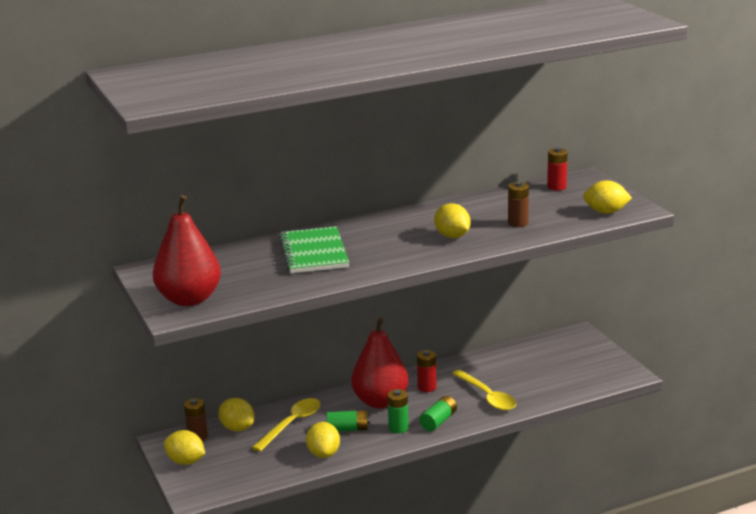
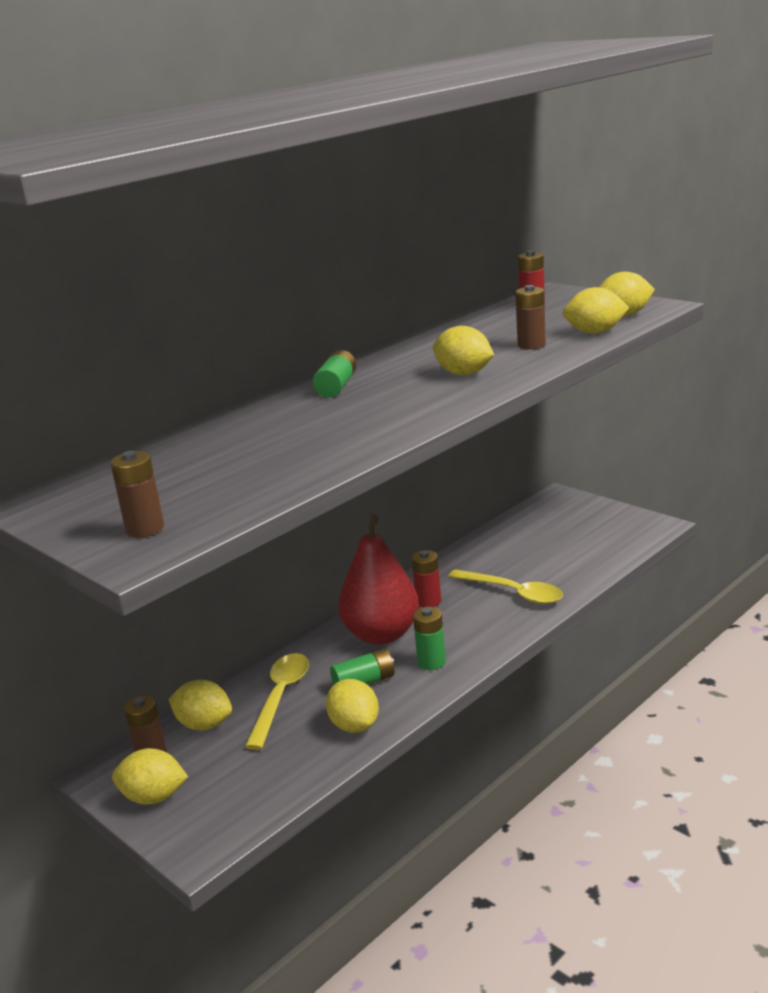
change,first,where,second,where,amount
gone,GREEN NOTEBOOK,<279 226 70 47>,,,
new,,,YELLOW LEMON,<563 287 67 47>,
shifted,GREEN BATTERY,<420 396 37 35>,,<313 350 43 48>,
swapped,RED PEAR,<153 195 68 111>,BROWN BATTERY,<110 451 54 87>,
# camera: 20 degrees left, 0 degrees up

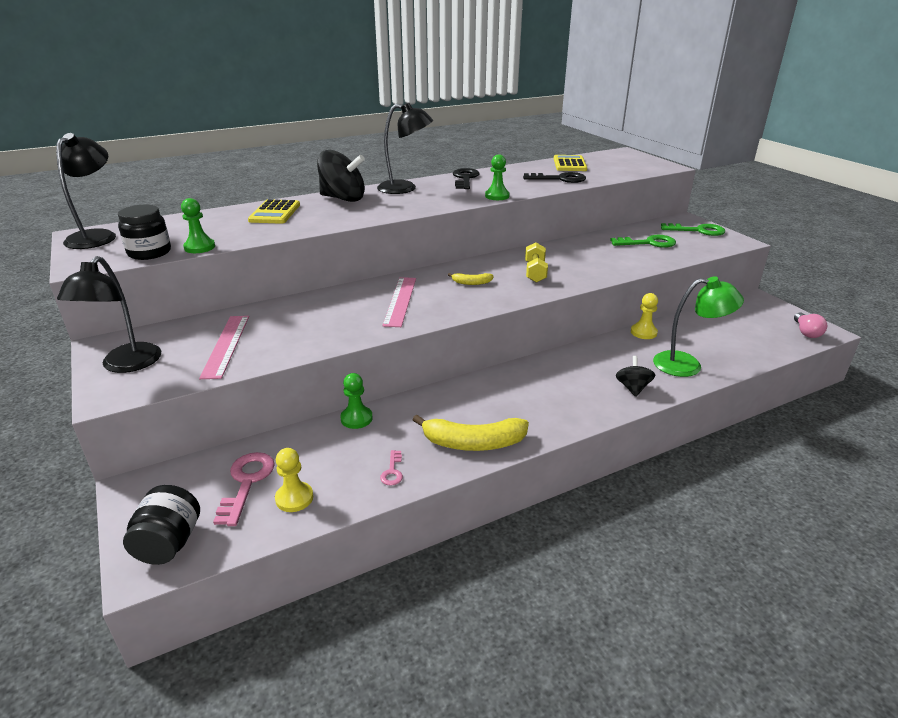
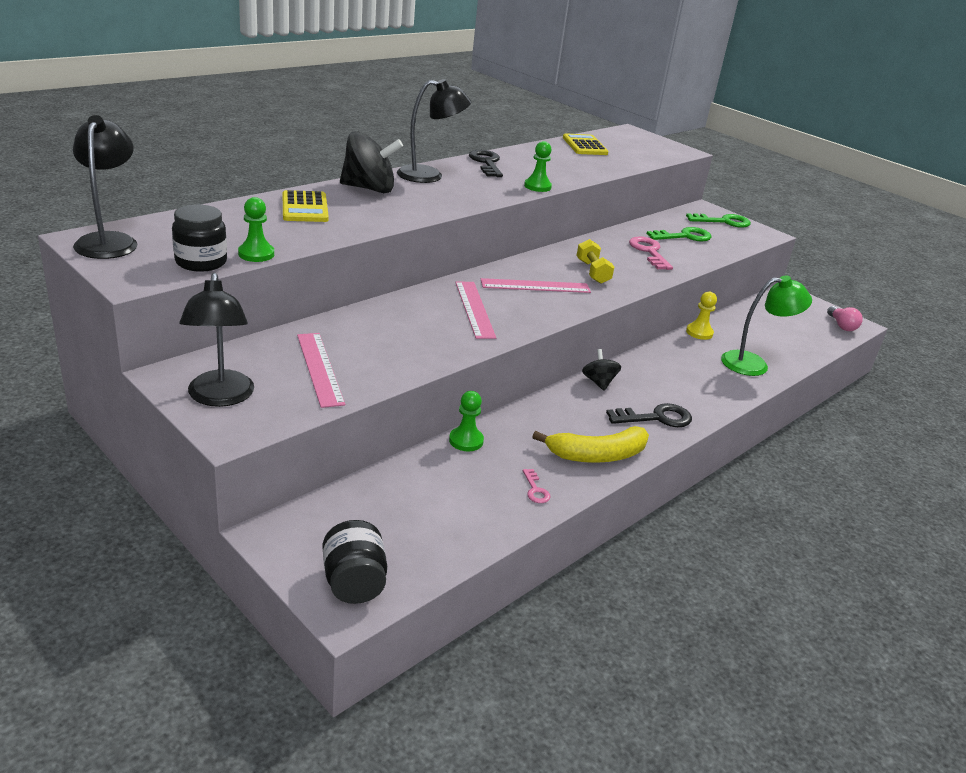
change,first,where,second,where,amount
gone,YELLOW PAWN,<275 448 38 64>,,,
shifted,PINK KEY,<213 452 62 74>,,<629 236 44 34>,
shifted,BLACK KEY,<523 172 63 11>,,<606 403 86 24>,
shifted,BLACK SPINNING TOP,<616 356 39 41>,,<582 349 39 41>,
swapped,YELLOW BANANA,<448 273 46 12>,PINK RULER,<481 278 110 15>,
# camera: 20 degrees left, 0 degrees up

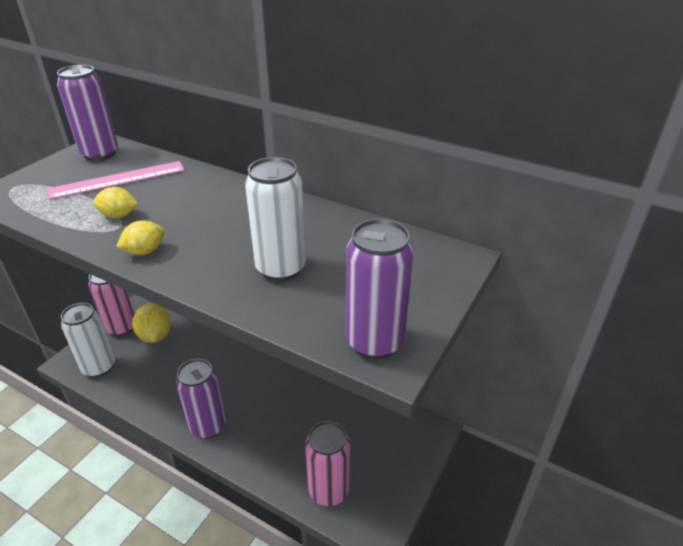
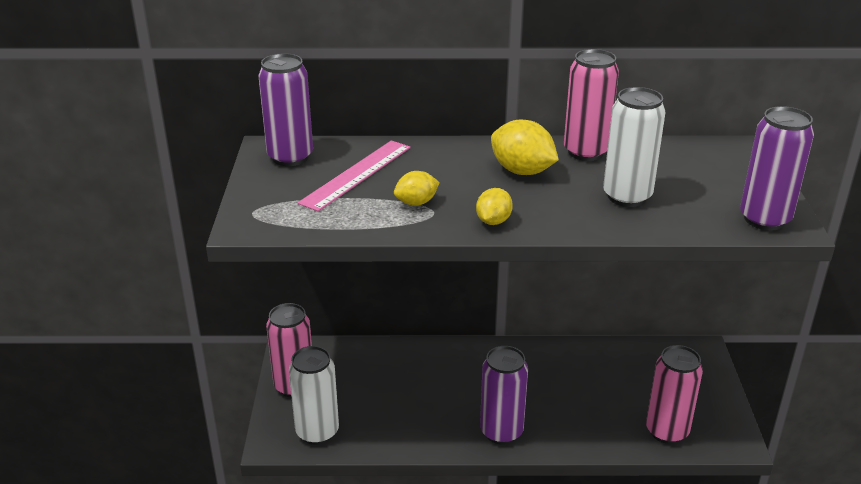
change,first,where,second,where,amount
new,,,PINK CAN,<564 49 55 112>,
shifted,YELLOW LEMON,<132 303 39 40>,,<491 119 68 56>,
# camera: 30 degrees left, 5 degrees down

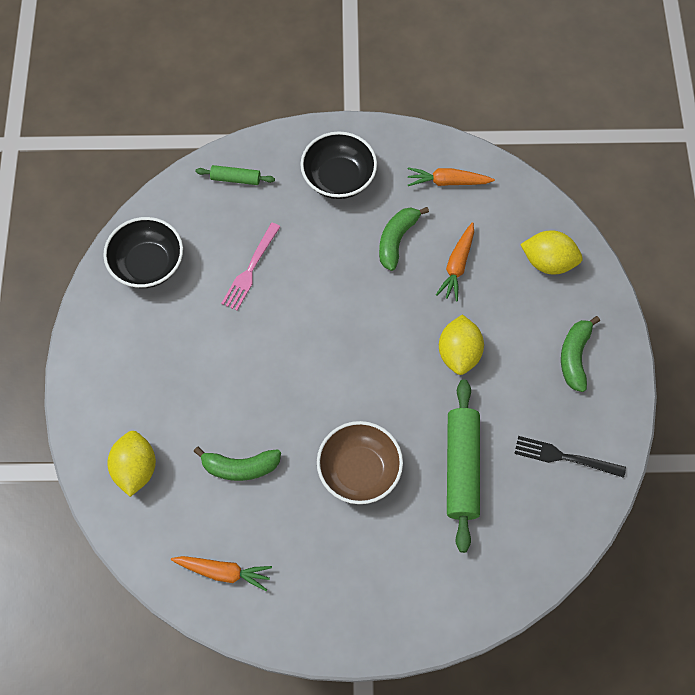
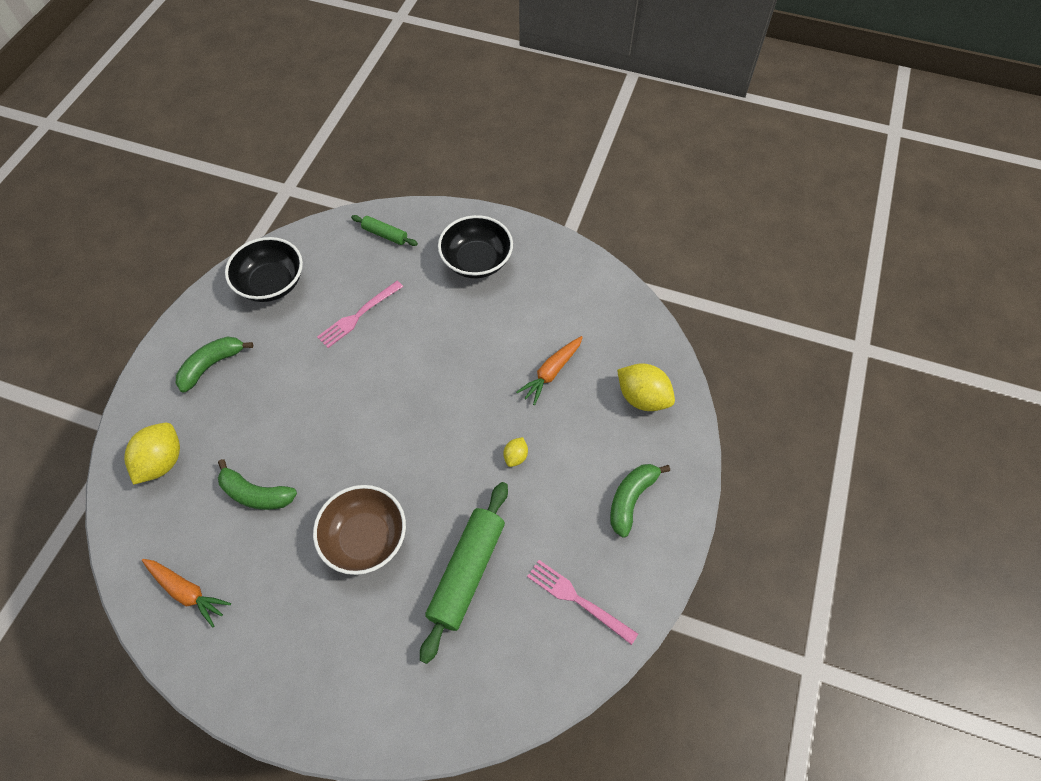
change,first,where,second,where,amount
gone,ORANGE CARROT,<408 167 87 19>,,,
shifted,GREEN BANANA,<379 207 50 64>,,<176 337 77 56>,
repainted,BLACK FORK,<514 436 112 42>,PINK FORK,<527 560 111 85>,
scaled,YELLOW LEMON,<439 314 45 61>,,<504 437 24 30>,x0.51
# camera: 20 degrees right, 5 degrees down

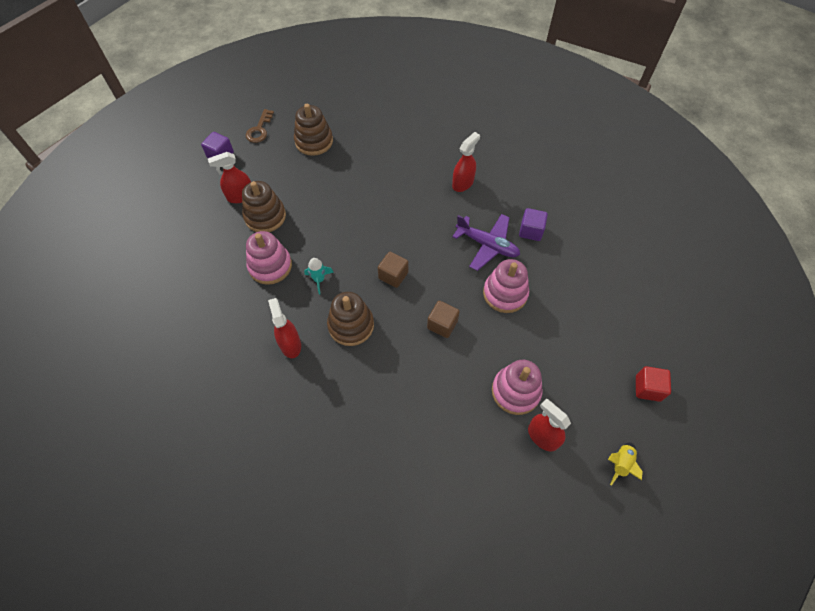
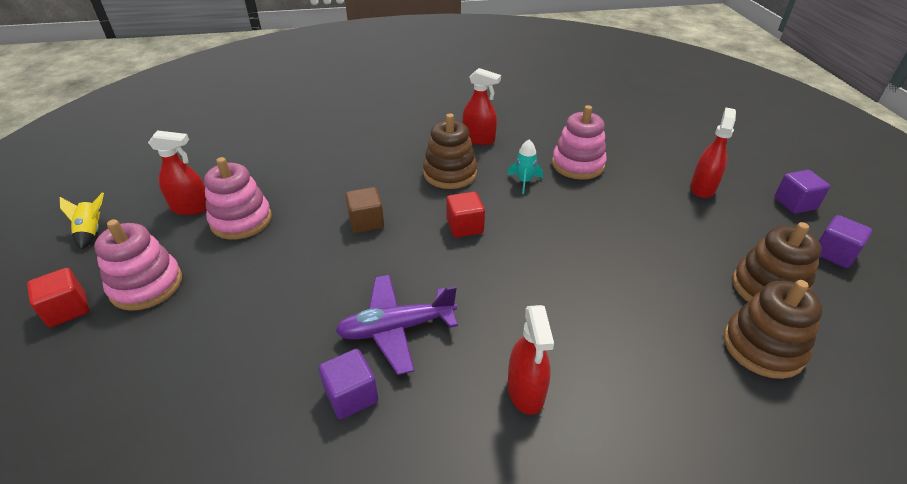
change,first,where,second,where,amount
shifted,BROWN STACKING TOY,<242 181 44 51>,,<724 280 99 99>,
shifted,PINK STACKING TOY,<483 259 46 54>,,<94 219 88 92>,
swapped,BROWN KEY,<246 109 28 34>,PURPLE CUBE,<819 215 53 53>,
repainted,BROWN CUBE,<378 252 30 36>,RED CUBE,<446 192 39 46>,
# camera: 135 degrees right, 20 degrees down

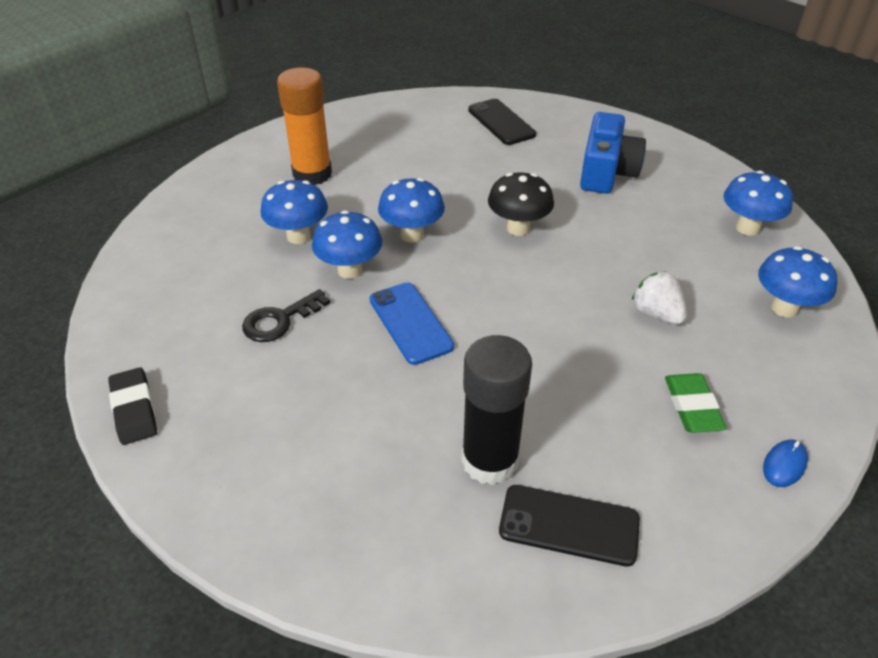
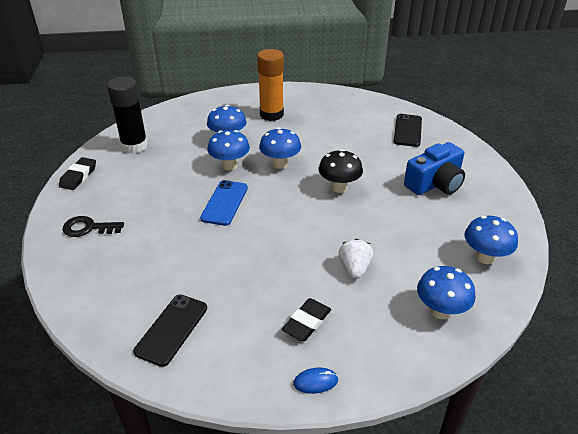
change,first,where,second,where,amount
shifted,BLACK KEY,<242 289 88 53>,,<62 216 62 21>,
shifted,BLACK GLUE STICK,<461 335 71 150>,,<107 77 41 77>,
repainted,GREEN ERASER,<665 373 61 60>,BLACK ERASER,<282 298 49 43>,
rotated,BLACK PHONE,<499 485 141 82>,,<133 294 74 73>,60 degrees clockwise
# camera: 40 degrees right, 5 degrees down

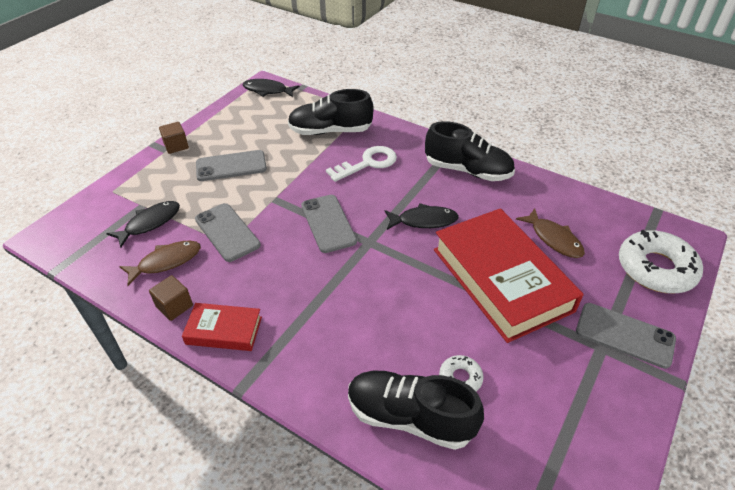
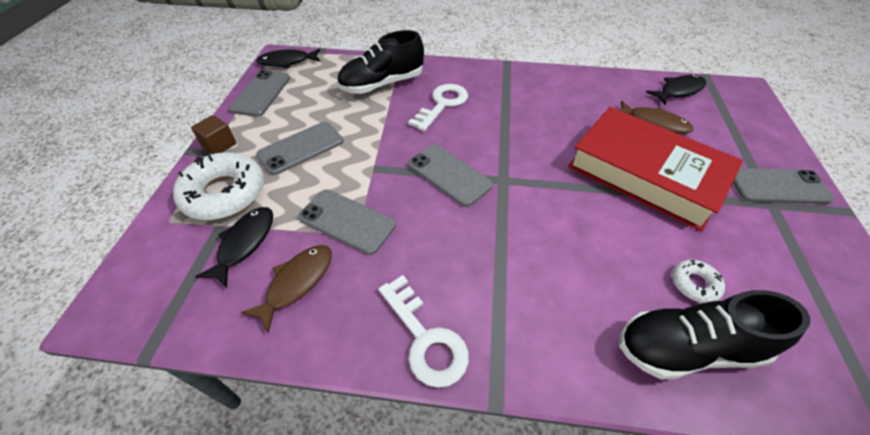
change,first,where,second,where,amount
gone,BROWN CUBE,<149 275 44 46>,,,
gone,BLACK SHOE,<425 121 90 60>,,,
new,,,GREY PHONE,<229 70 61 47>,
shifted,BLACK FISH,<385 203 74 27>,,<646 75 60 30>,
shifted,WHITE DONUT,<619 229 84 64>,,<173 152 91 68>,
swapped,RED BOOK,<182 303 80 48>,WHITE KEY,<378 275 91 113>,
# camera: 25 degrees left, 5 degrees up

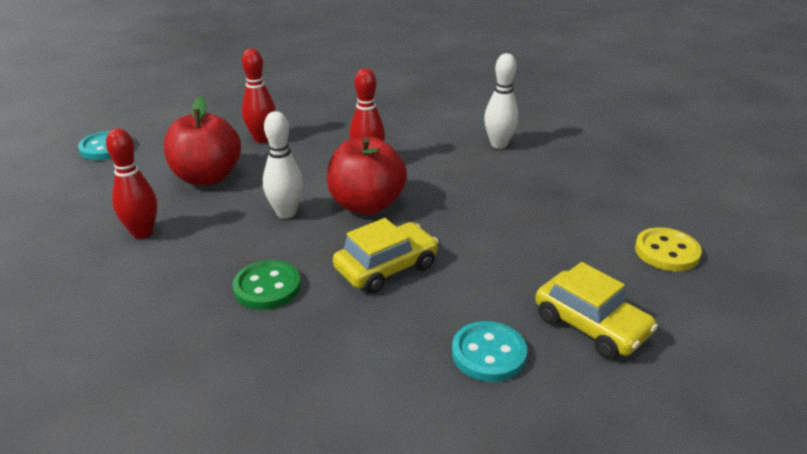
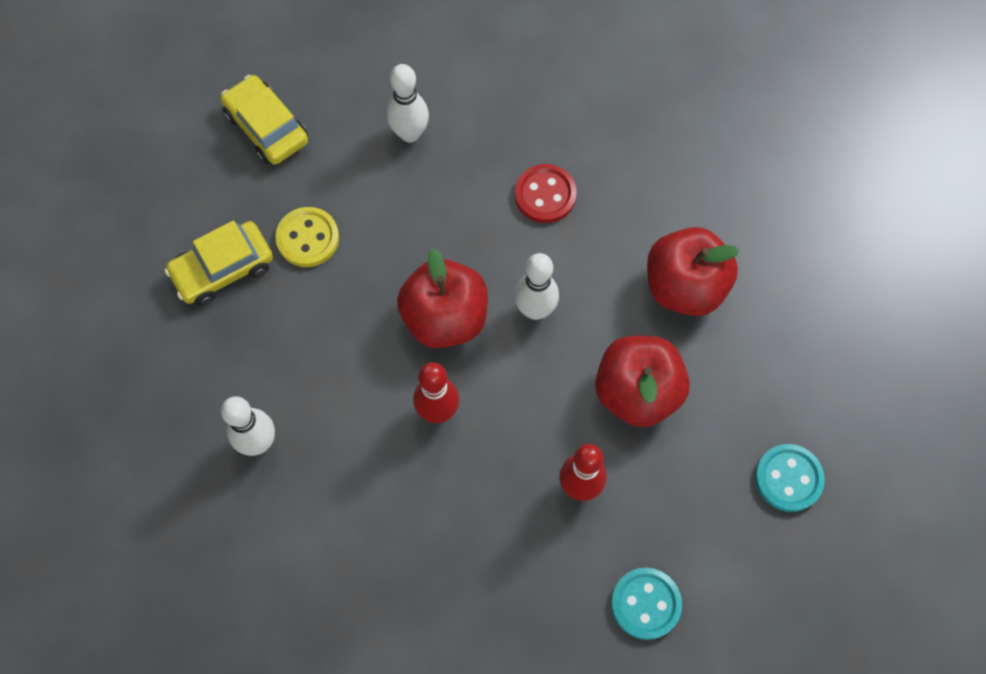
change,first,where,second,where,amount
new,,,WHITE BOWLING PIN,<387 64 42 79>,
shifted,YELLOW CAR,<333 218 106 76>,,<164 220 109 86>,
shifted,TURQUOISE BUTTON,<452 321 75 61>,,<611 568 71 72>,
shifted,YELLOW BUTTON,<635 227 67 44>,,<275 207 64 60>,
swapped,RED BOWLING PIN,<106 128 51 111>,RED APPLE,<647 227 92 89>,
repainted,GREEN BUTTON,<233 260 68 50>,RED BUTTON,<515 164 61 59>,
# camera: 175 degrees left, 35 degrees up

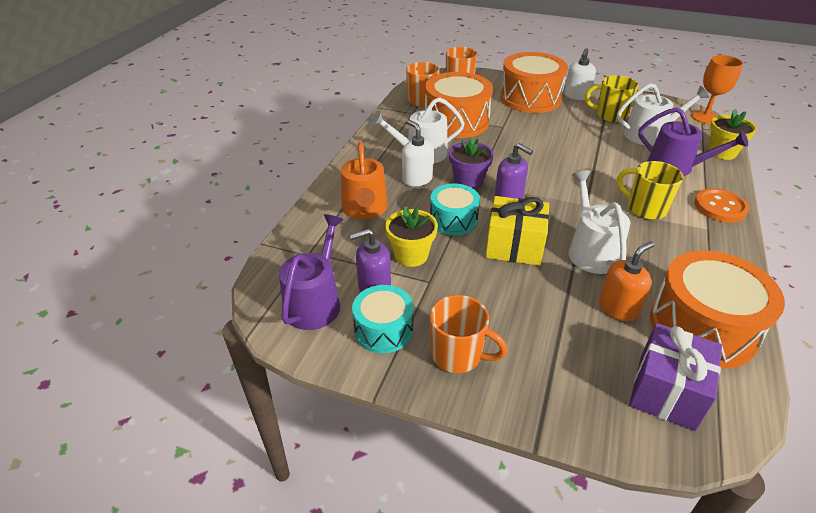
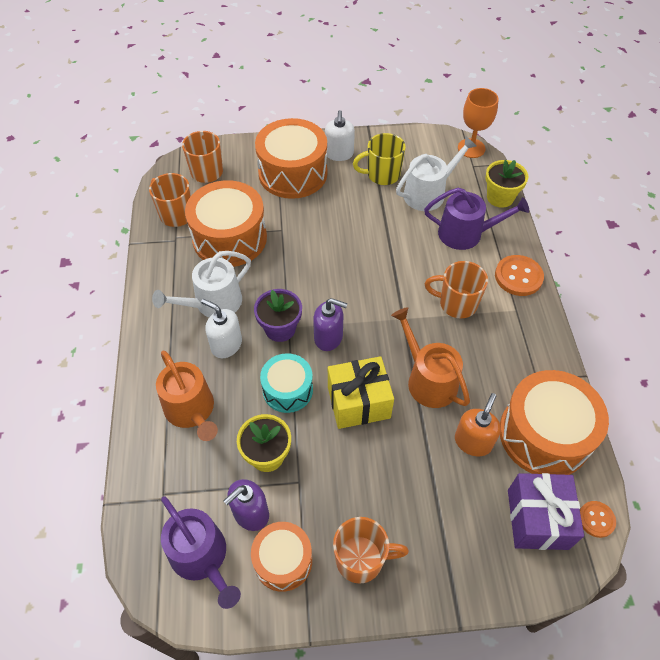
change,first,where,second,where,amount
new,,,ORANGE BUTTON,<580 501 36 37>,
repainted,TURQUOISE DRUM,<352 285 62 68>,ORANGE DRUM,<251 522 61 70>,
repainted,WHITE WATERING CAN,<569 170 61 104>,ORANGE WATERING CAN,<391 307 79 101>,
repainted,YELLOW MUG,<617 161 66 59>,ORANGE MUG,<425 261 63 58>,
rotated,PURPLE WATERING CAN,<279 214 65 116>,,<161 496 80 113>,150 degrees clockwise
# camera: 25 degrees left, 15 degrees up

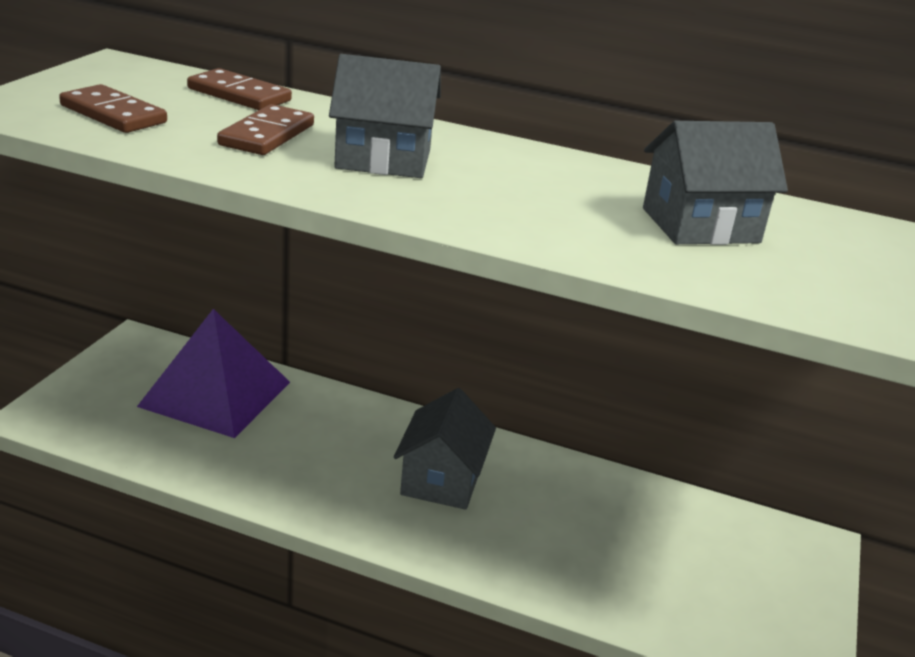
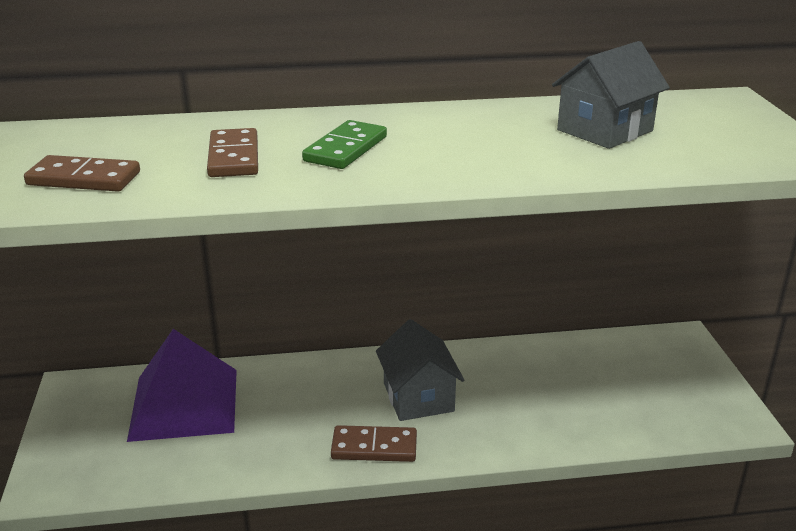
change,first,where,second,where,amount
shifted,BROWN DOMINO,<187 68 105 42>,,<331 425 86 37>,
swapped,GREY HOUSE,<329 54 112 124>,GREEN DOMINO,<302 120 85 49>,
# camera: 25 degrees left, 0 degrees up

